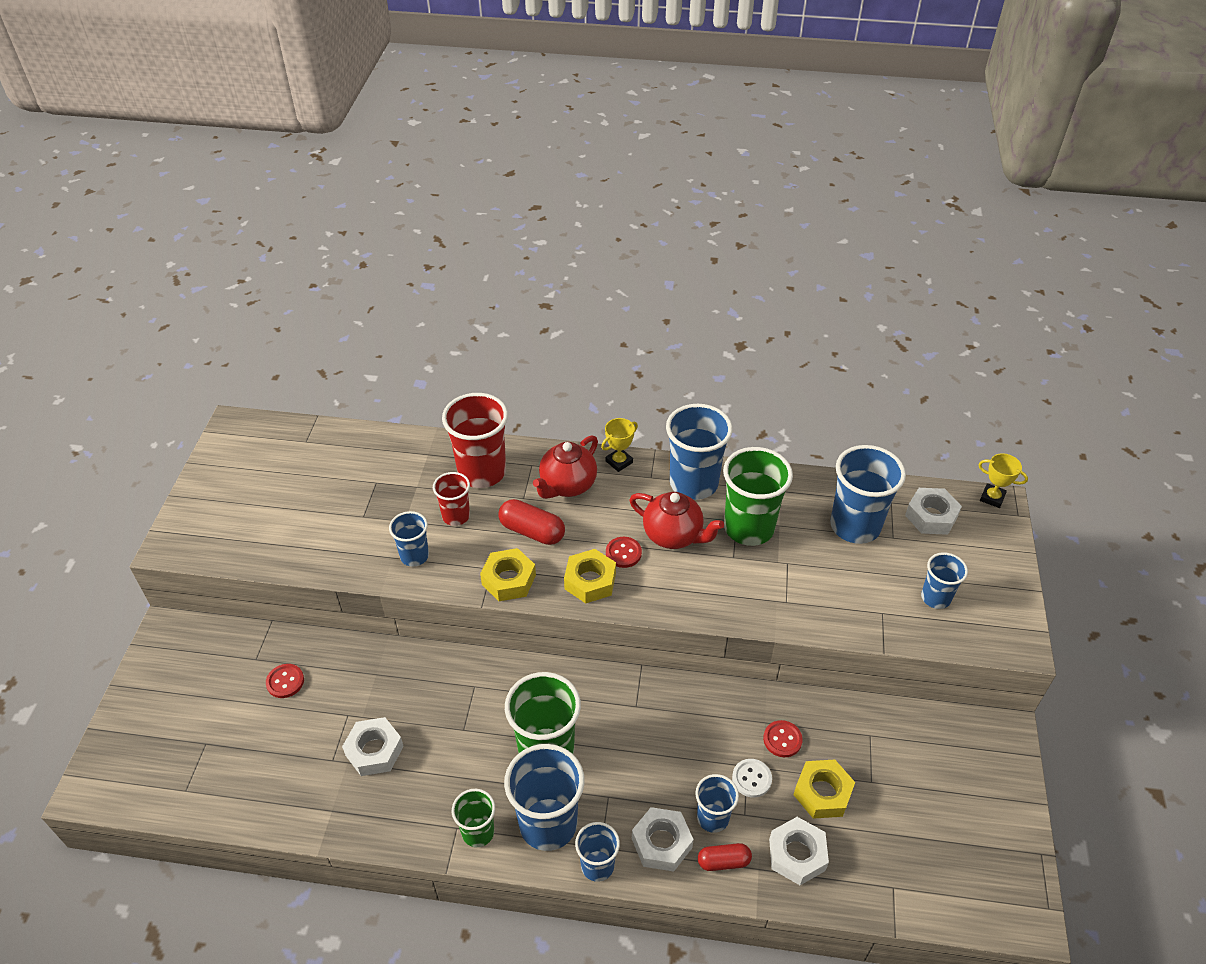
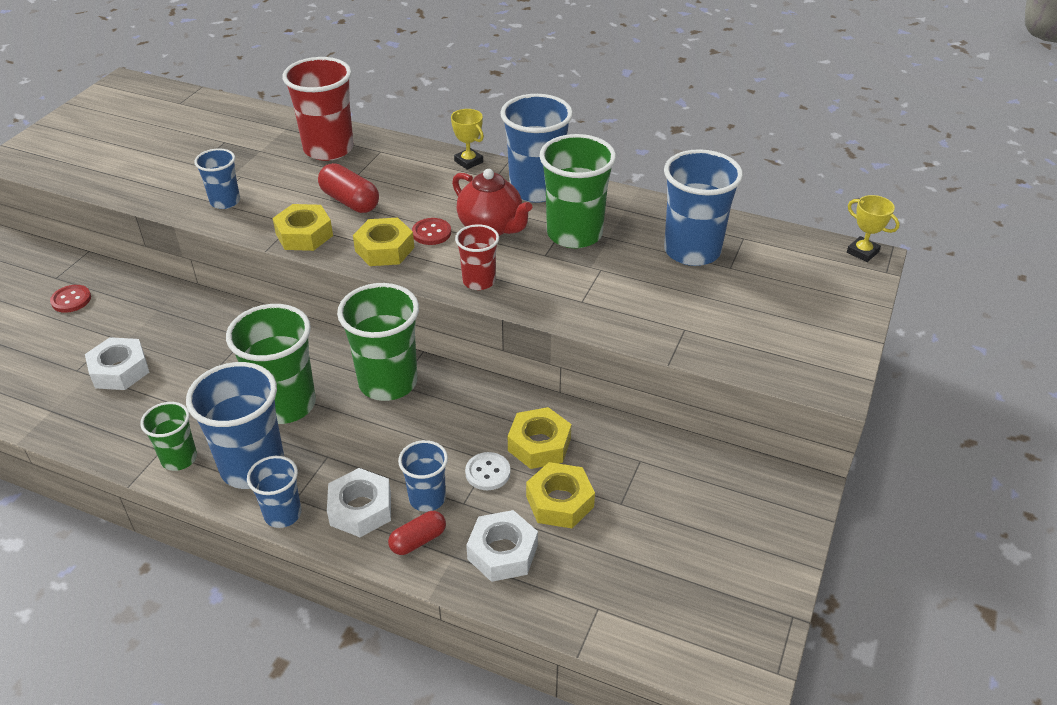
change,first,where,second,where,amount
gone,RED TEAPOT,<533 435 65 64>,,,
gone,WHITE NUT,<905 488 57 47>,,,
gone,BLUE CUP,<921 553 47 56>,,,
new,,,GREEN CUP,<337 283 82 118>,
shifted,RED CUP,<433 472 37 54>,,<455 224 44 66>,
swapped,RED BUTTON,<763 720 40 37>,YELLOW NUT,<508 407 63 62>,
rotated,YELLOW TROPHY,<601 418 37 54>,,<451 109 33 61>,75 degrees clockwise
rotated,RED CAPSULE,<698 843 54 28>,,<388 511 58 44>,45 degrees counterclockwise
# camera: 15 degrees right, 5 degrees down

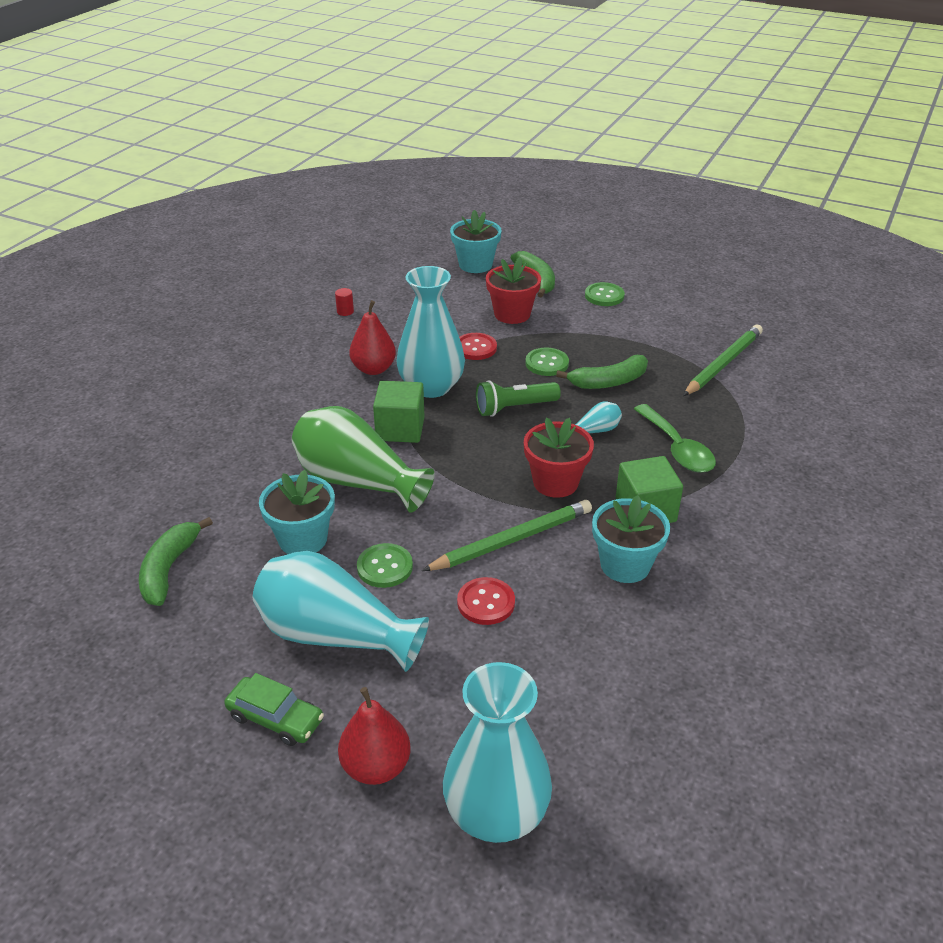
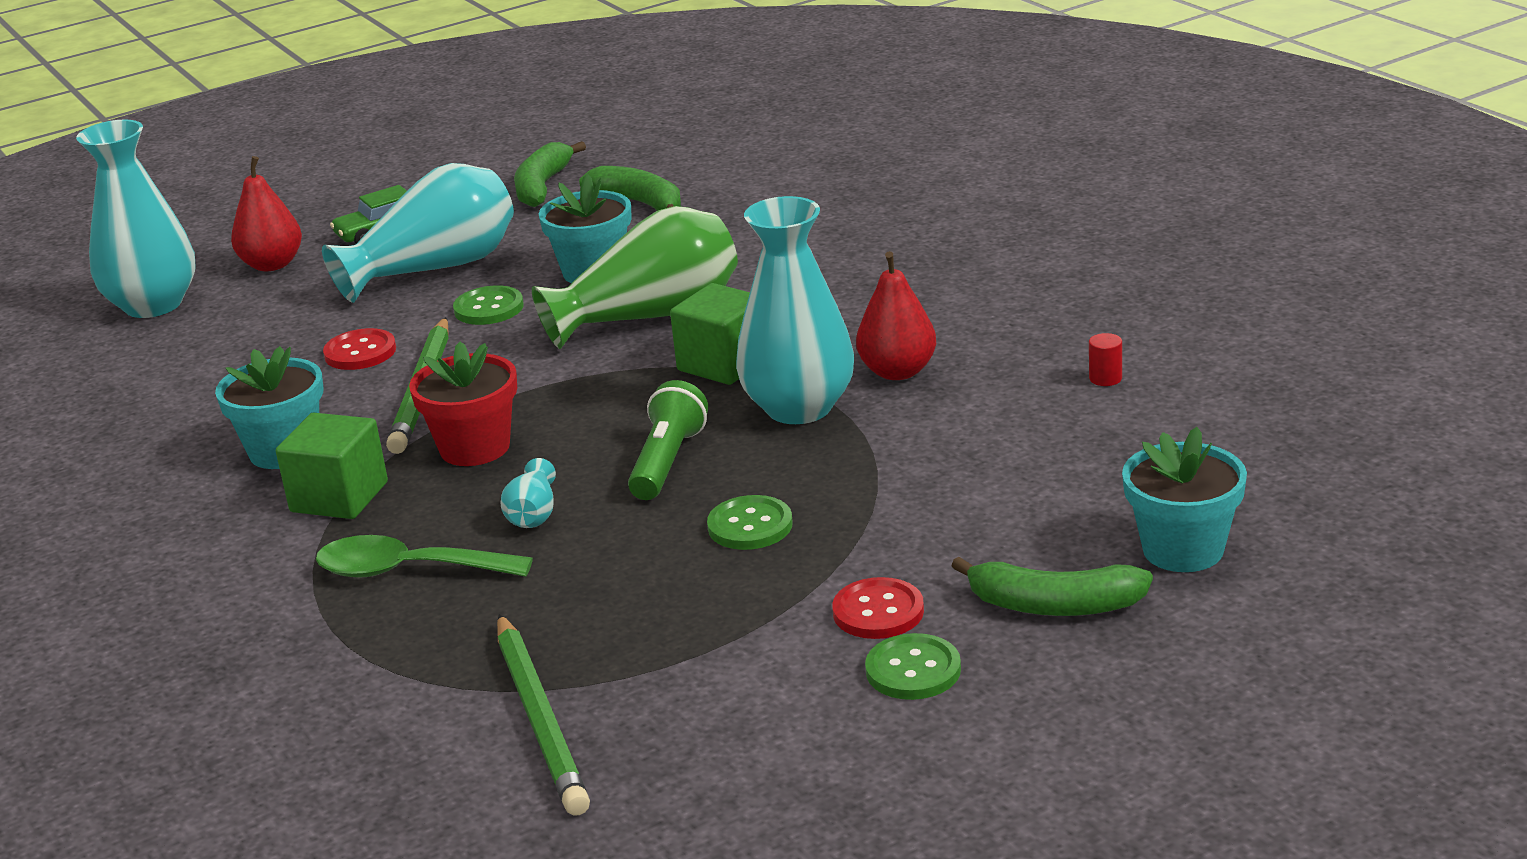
change,first,where,second,where,amount
gone,RED FLOWER POT,<486 257 55 67>,,,
shifted,RED BUTTON,<459 333 38 27>,,<832 577 92 62>,
shifted,GREEN BANANA,<556 355 92 34>,,<514 141 72 66>,
# camera: 125 degrees right, 10 degrees down

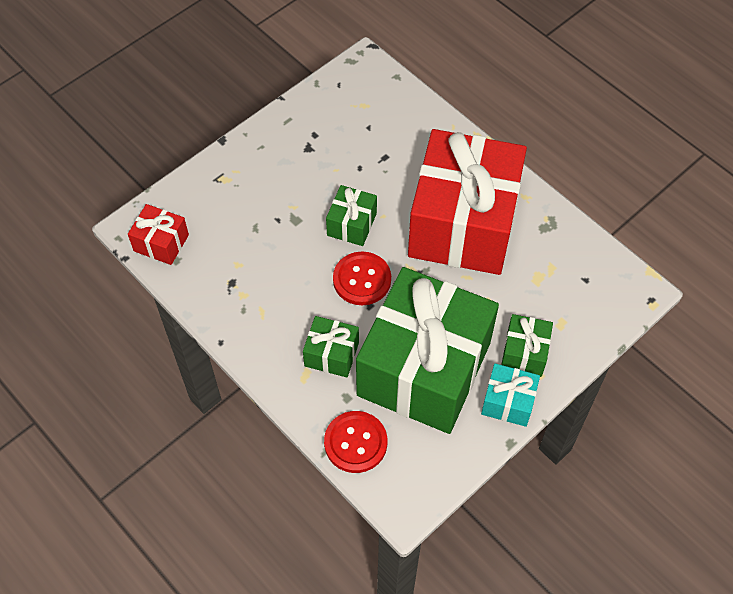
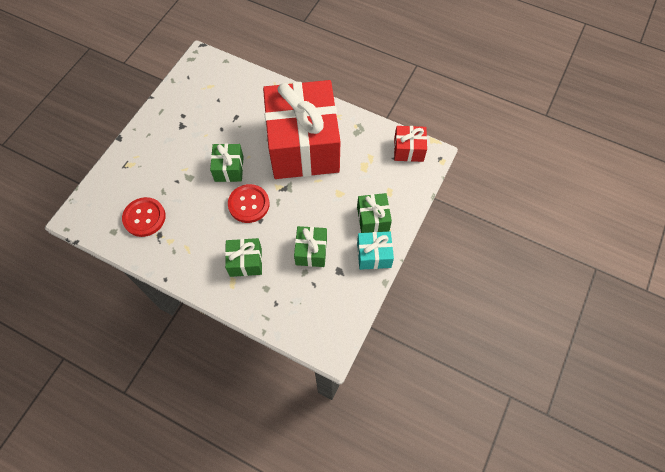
change,first,where,second,where,amount
shifted,RED GIFT,<128 204 61 61>,,<394 126 33 36>,
shifted,RED BUTTON,<324 411 63 62>,,<122 197 44 40>,
scaled,GREEN GIFT,<356 267 143 167>,,<294 226 33 41>,x0.41
# camera: 20 degrees left, 5 degrees up

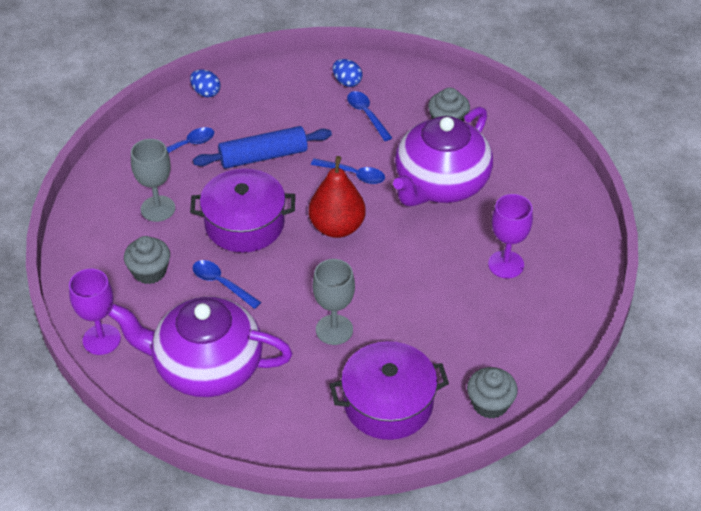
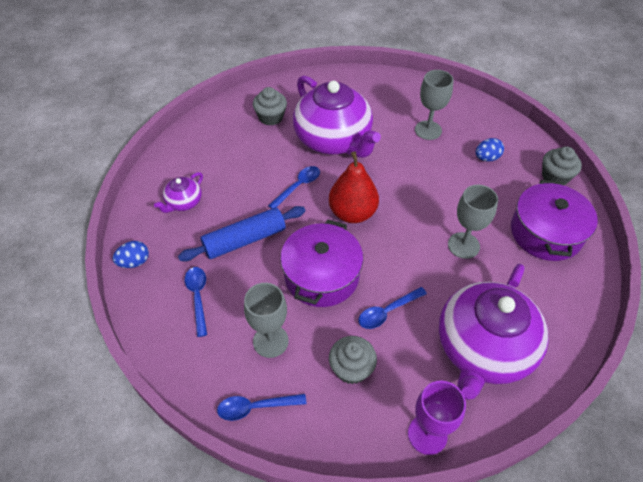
change,first,where,second,where,amount
new,,,PURPLE TEAPOT,<154 172 49 41>,
shifted,BLUE EGG,<333 59 29 28>,,<476 138 28 23>,
shifted,BLUE SPOON,<347 91 45 50>,,<217 394 90 27>,
repainted,PURPLE GOBLET,<488 194 45 84>,GREY GOBLET,<415 70 39 70>,
rotated,BLUE ROLLING PIN,<193 126 139 43>,,<178 206 127 55>,60 degrees clockwise
# camera: 70 degrees left, 5 degrees up

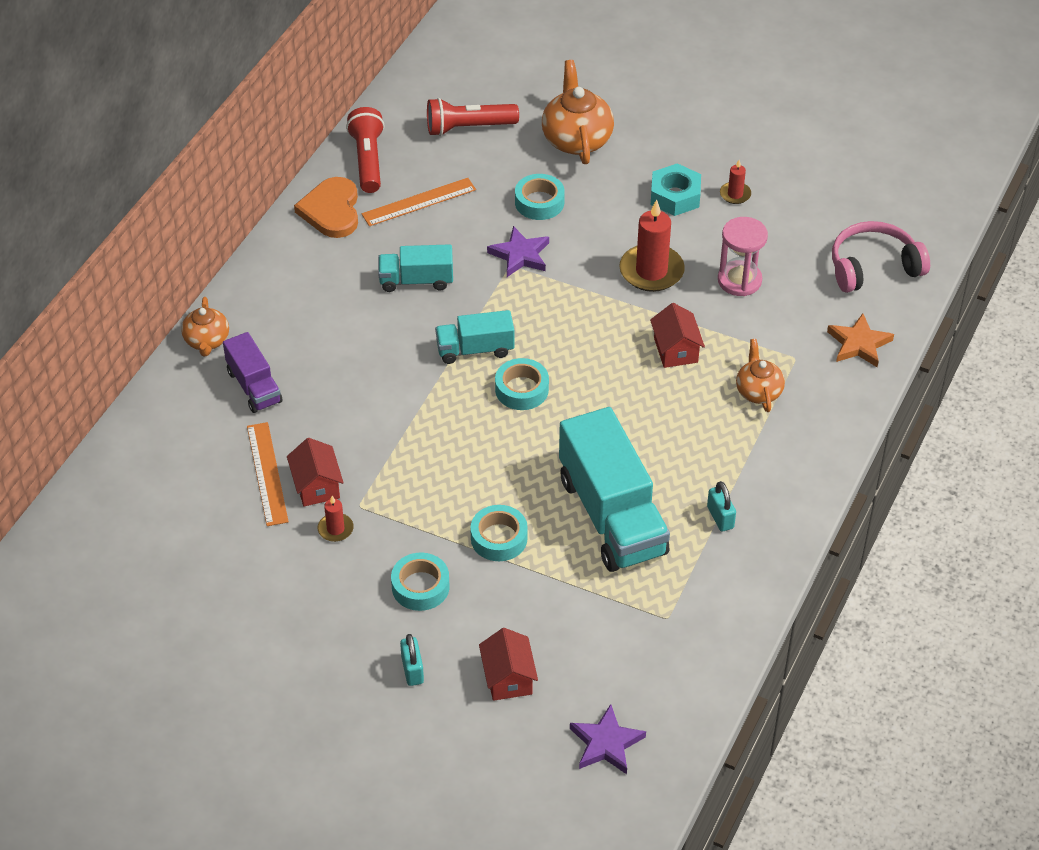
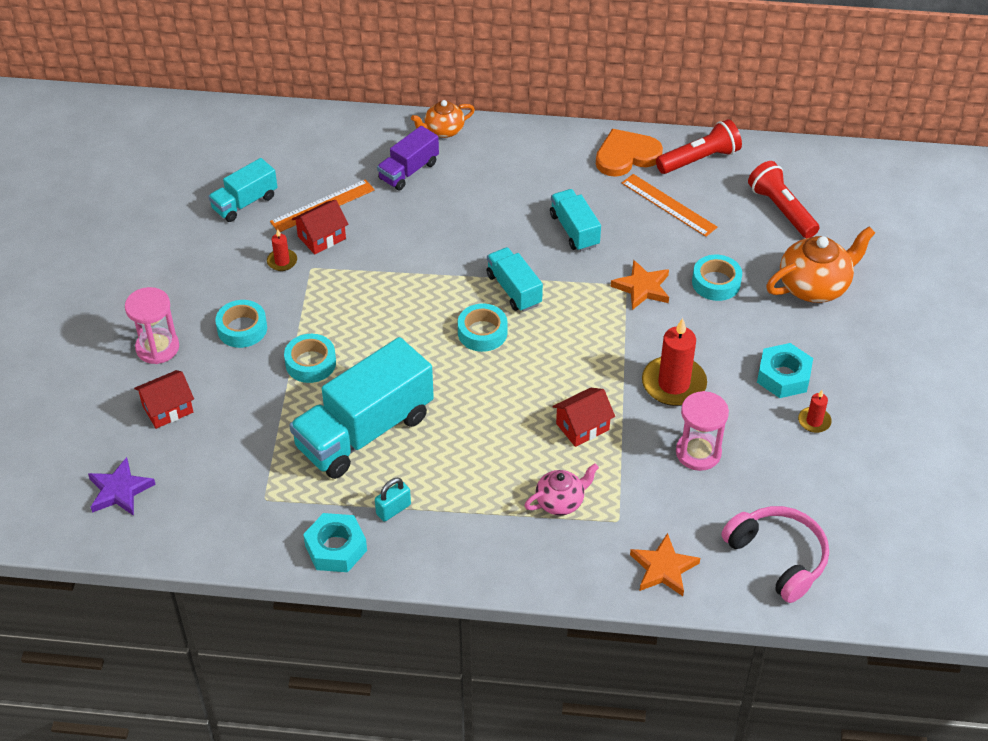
change,first,where,second,where,amount
new,,,TURQUOISE TRUCK,<208 158 69 64>,
new,,,TURQUOISE NUT,<303 513 64 59>,
swapped,TURQUOISE PADLOCK,<400 634 24 52>,PINK HOURGLASS,<125 287 54 77>,
repainted,PURPLE STAR,<487 226 62 51>,ORANGE STAR,<610 260 59 50>,
repainted,ORANGE TEAPOT,<736 339 49 73>,PINK TEAPOT,<525 463 74 52>,
# camera: 70 degrees right, 0 degrees up

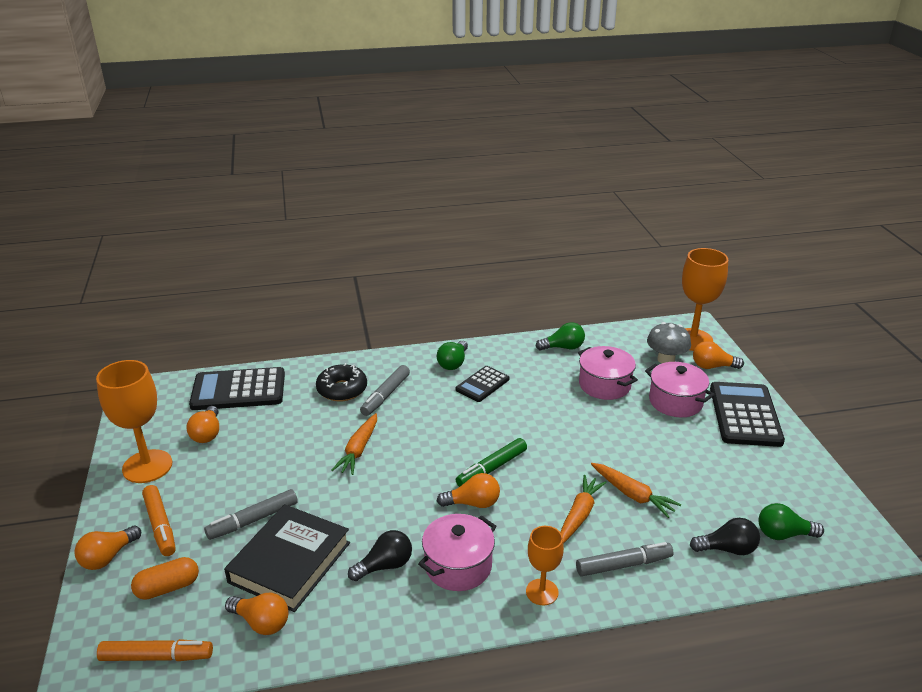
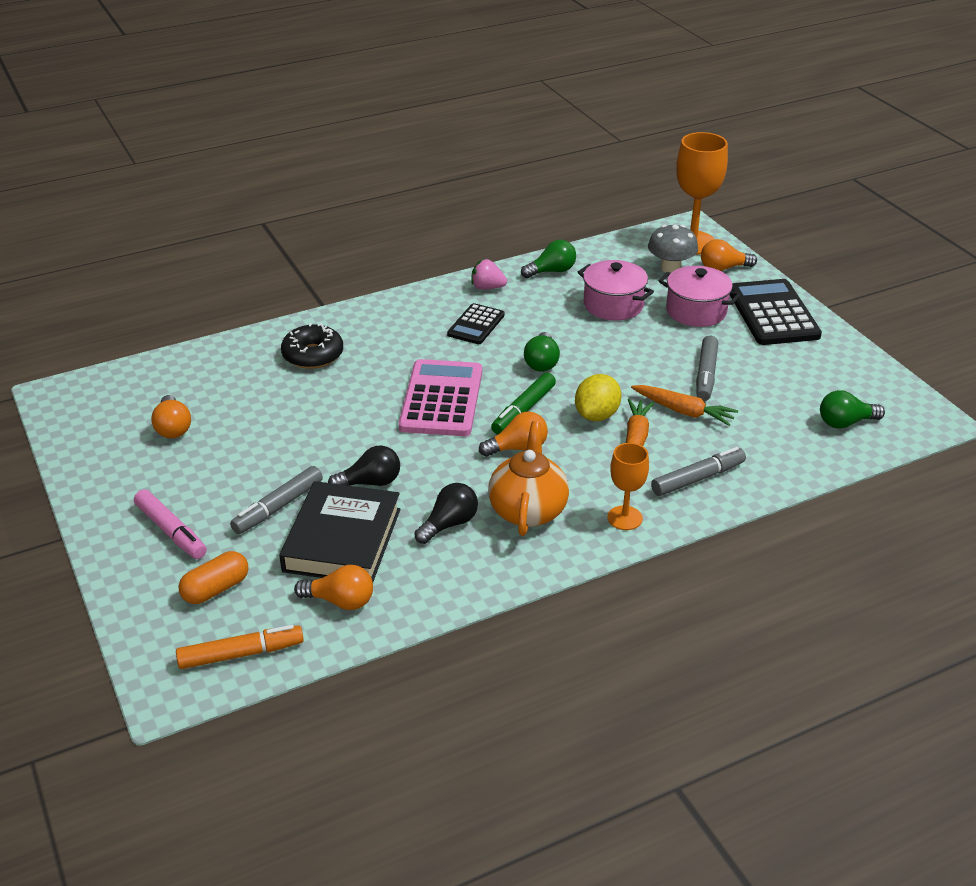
change,first,where,second,where,amount
gone,ORANGE LIGHT BULB,<74 525 67 45>,,,
gone,ORANGE GOBLET,<96 360 76 123>,,,
gone,BLACK CALCULATOR,<189 367 96 43>,,,
gone,ORANGE CARROT,<332 413 45 62>,,,
new,,,PINK CALCULATOR,<399 359 83 77>,
new,,,PINK STRAWBERRY,<471 259 36 30>,
new,,,YELLOW LEMON,<575 374 46 47>,
shifted,GREY MARKER,<360 365 50 51>,,<696 336 22 65>,
shifted,GREEN LIGHT BULB,<437 341 31 29>,,<524 332 36 40>,
shifted,BLACK LIGHT BULB,<690 518 70 37>,,<328 446 72 40>,
swapped,PINK POT,<418 514 78 77>,ORANGE TEAPOT,<488 421 81 115>,
repainted,ORANGE MARKER,<142 485 34 71>,PINK MARKER,<134 489 73 70>,
# camera: 15 degrees left, 5 degrees up

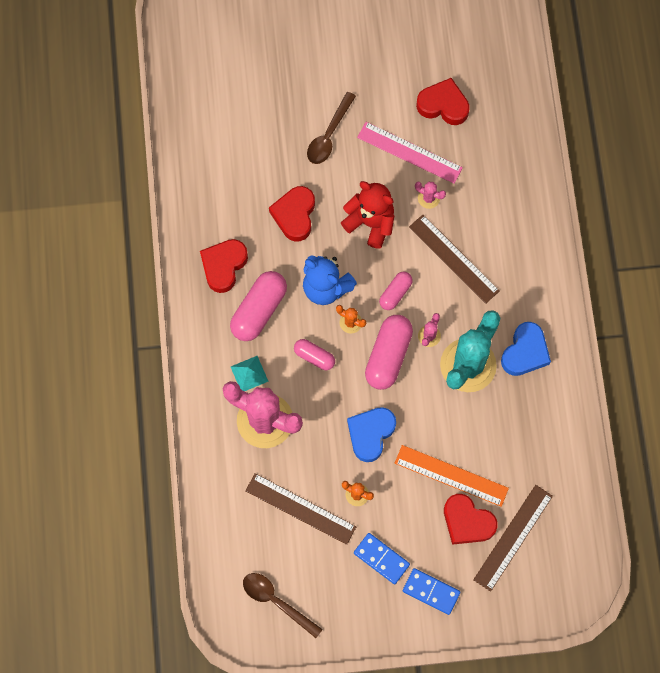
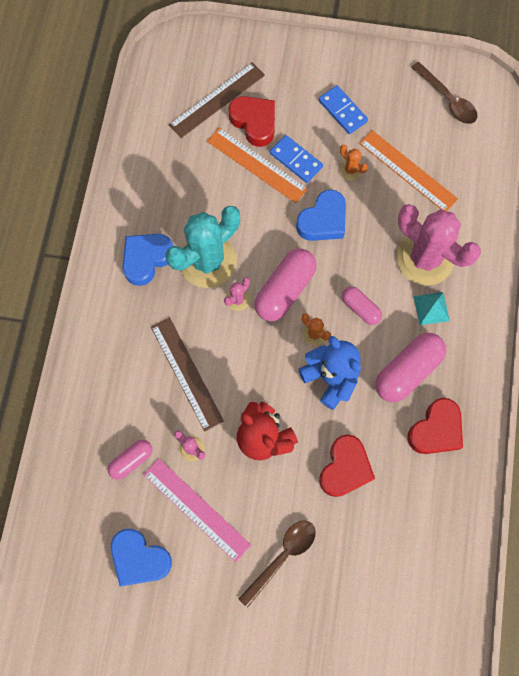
change,first,where,second,where,amount
shifted,PINK CAPSULE,<379 272 34 38>,,<108 440 44 40>,
shifted,BLUE DOMINO,<403 568 57 47>,,<270 135 53 48>,
repainted,BROWN RULER,<245 473 111 72>,ORANGE RULER,<359 130 99 81>,
repainted,RED HEART,<416 78 54 47>,BLUE HEART,<111 529 61 58>,
# camera: 165 degrees left, 0 degrees up

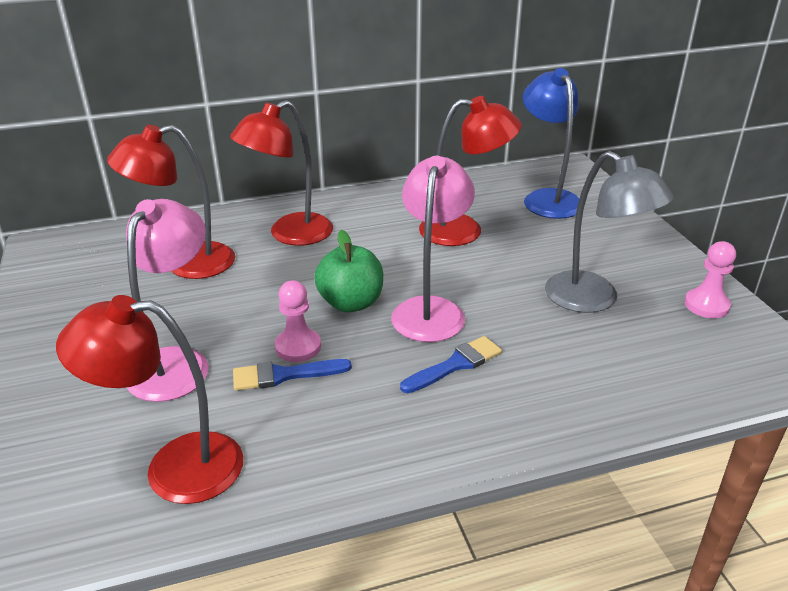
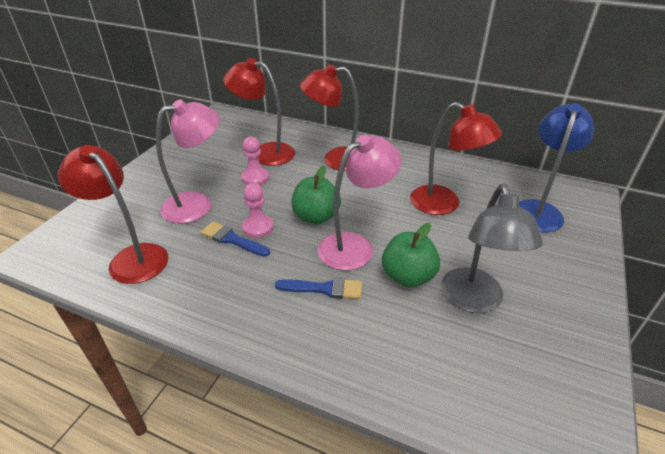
change,first,where,second,where,amount
new,,,GREEN APPLE,<382 223 58 65>,
shifted,PINK PAWN,<684 241 52 77>,,<242 136 27 49>,
# camera: 40 degrees right, 5 degrees up

